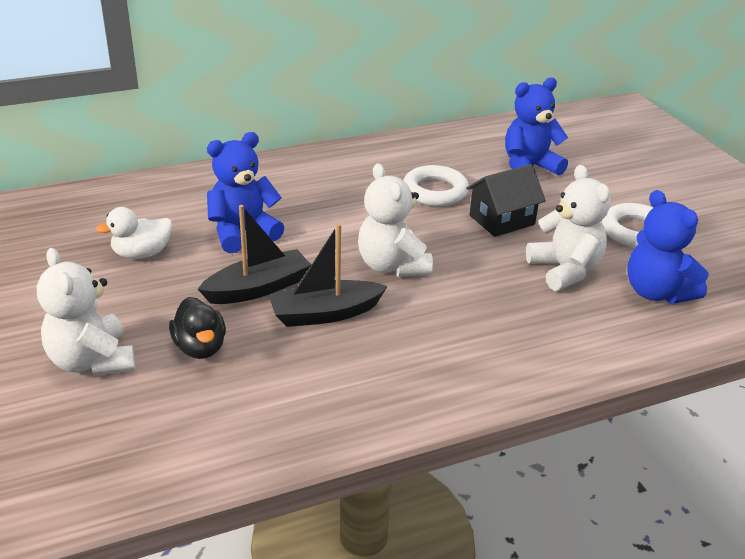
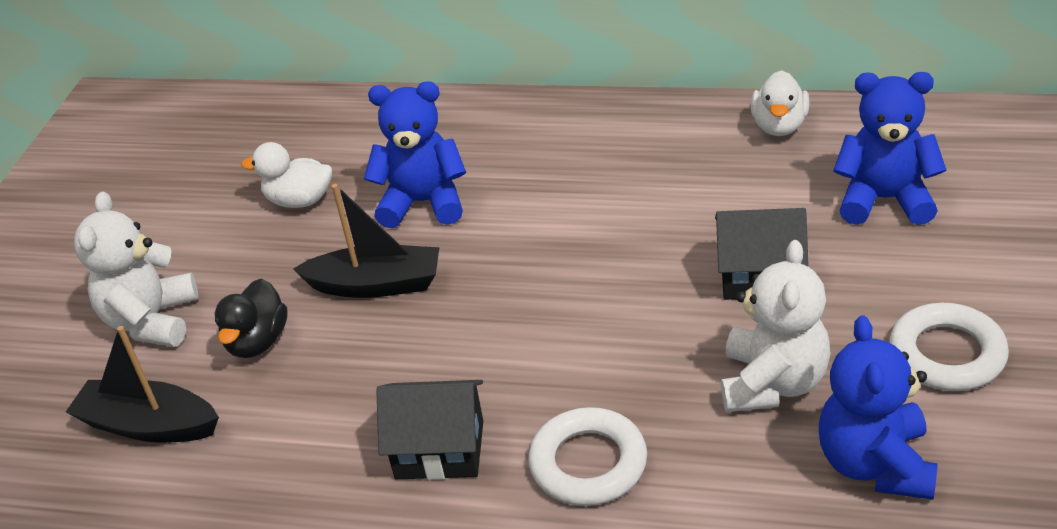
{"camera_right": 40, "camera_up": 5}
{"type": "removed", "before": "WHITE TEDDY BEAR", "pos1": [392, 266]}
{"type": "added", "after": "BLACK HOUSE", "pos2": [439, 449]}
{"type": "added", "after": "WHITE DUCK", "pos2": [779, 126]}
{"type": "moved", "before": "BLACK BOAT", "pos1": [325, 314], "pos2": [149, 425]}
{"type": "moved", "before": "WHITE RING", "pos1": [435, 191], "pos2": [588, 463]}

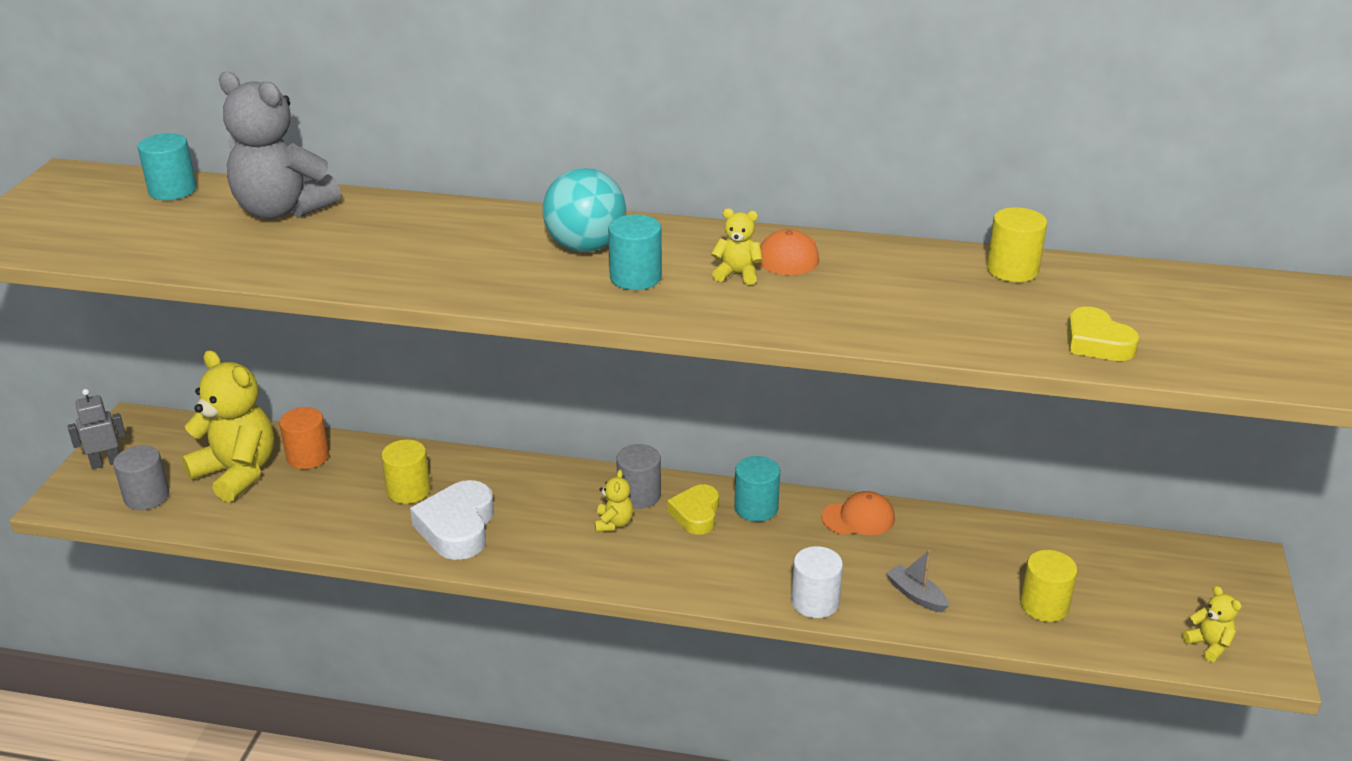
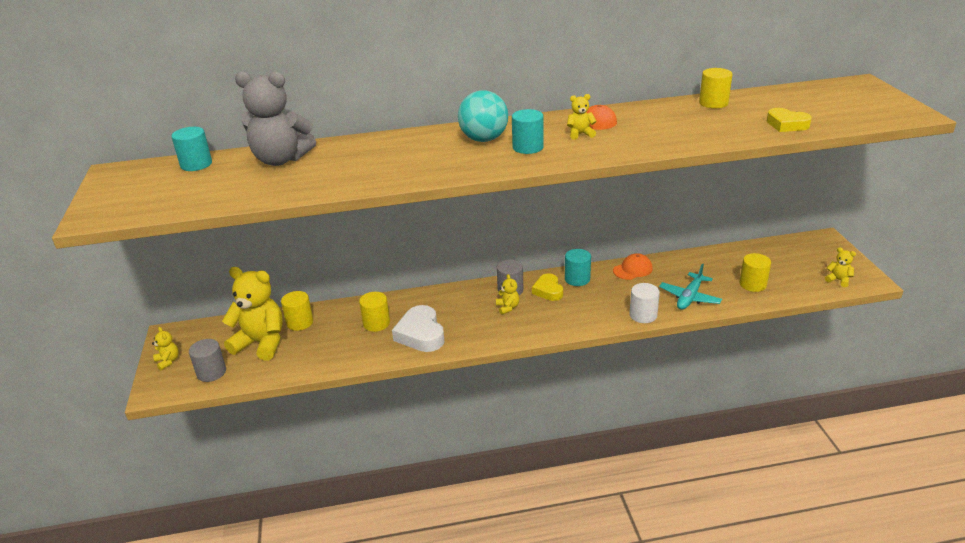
{"camera_right": -20, "camera_up": 0}
{"type": "replaced", "before": "GREY ROBOT", "after": "YELLOW TEDDY BEAR", "pos1": [106, 463], "pos2": [168, 361]}
{"type": "replaced", "before": "GREY BOAT", "after": "TURQUOISE PLANE", "pos1": [916, 595], "pos2": [689, 297]}
{"type": "recoloured", "before": "ORANGE CYLINDER", "after": "YELLOW CYLINDER", "pos1": [308, 457], "pos2": [300, 322]}

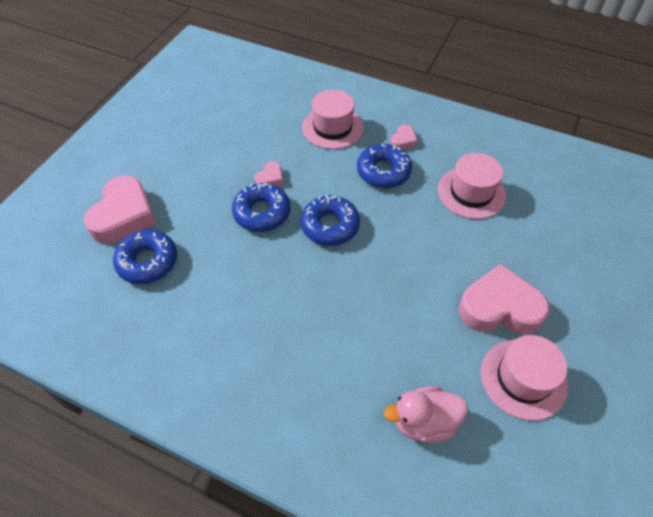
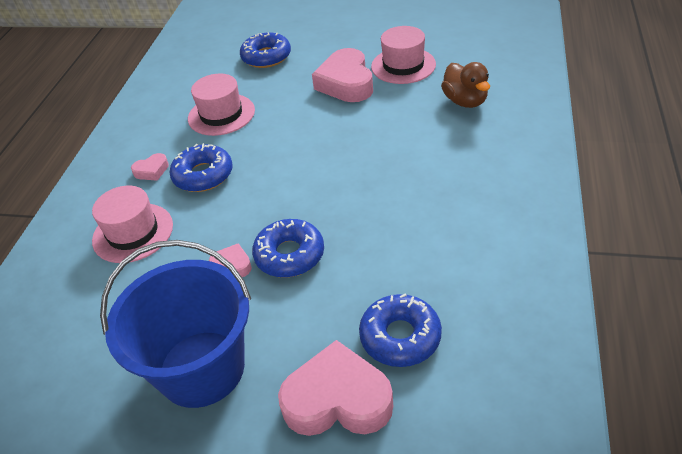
{"camera_right": -100, "camera_up": -10}
{"type": "added", "after": "BLUE BUCKET", "pos2": [201, 368]}
{"type": "moved", "before": "BLUE DONUT", "pos1": [330, 226], "pos2": [266, 57]}
{"type": "recoloured", "before": "PINK DUCK", "after": "BROWN DUCK", "pos1": [424, 422], "pos2": [465, 101]}
{"type": "turned", "before": "PINK HEART", "pos1": [403, 141], "pos2": [152, 171], "turn": 135}

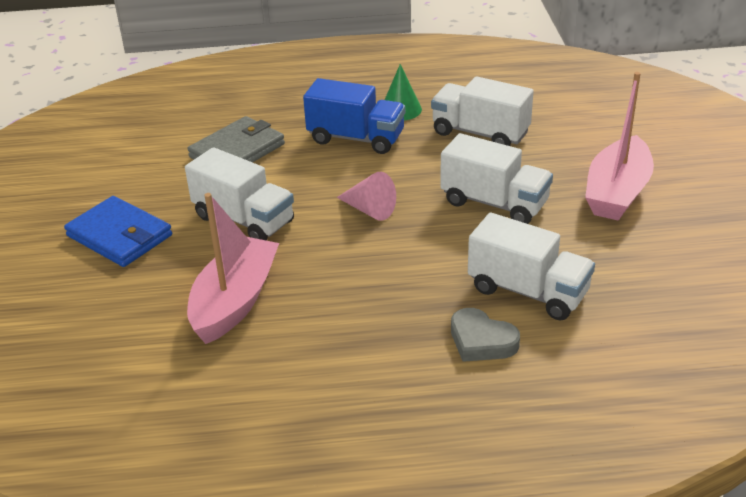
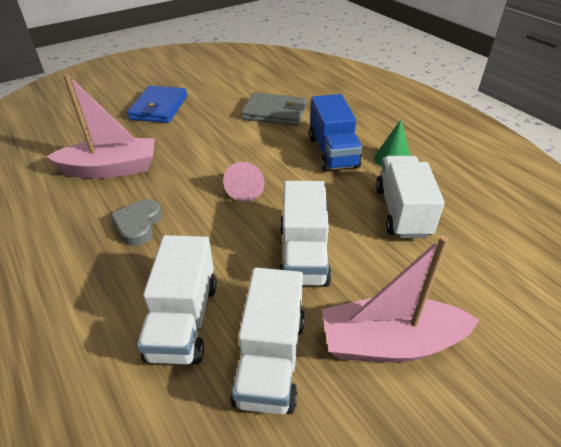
{"camera_right": 60, "camera_up": 5}
{"type": "moved", "before": "WHITE TRUCK", "pos1": [244, 219], "pos2": [270, 359]}
{"type": "moved", "before": "GREY HEART", "pos1": [481, 341], "pos2": [138, 225]}

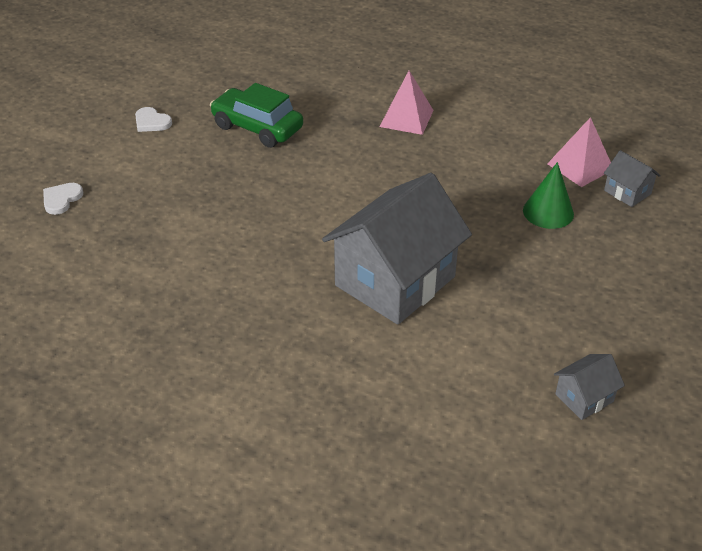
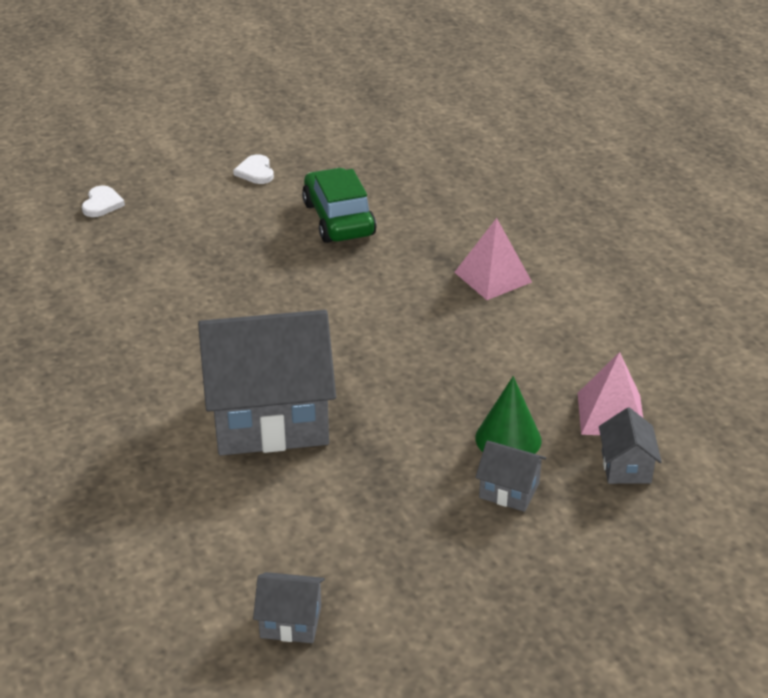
{"camera_right": 40, "camera_up": -5}
{"type": "added", "after": "GREY HOUSE", "pos2": [509, 490]}
{"type": "turned", "before": "WHITE HEART", "pos1": [61, 199], "pos2": [102, 204], "turn": 120}

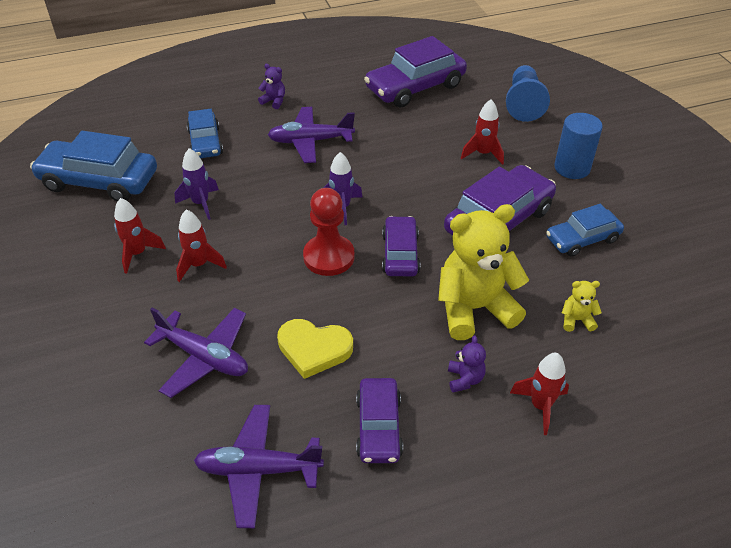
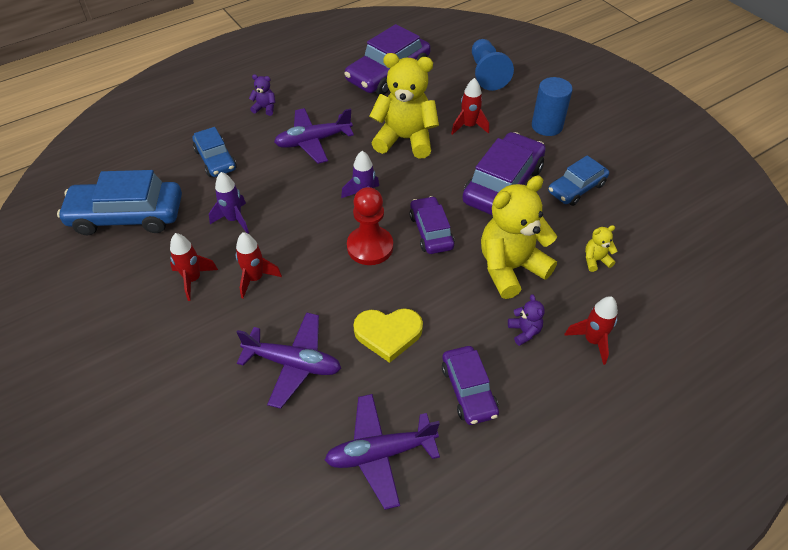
{"camera_right": -15, "camera_up": 5}
{"type": "added", "after": "YELLOW TEDDY BEAR", "pos2": [405, 139]}

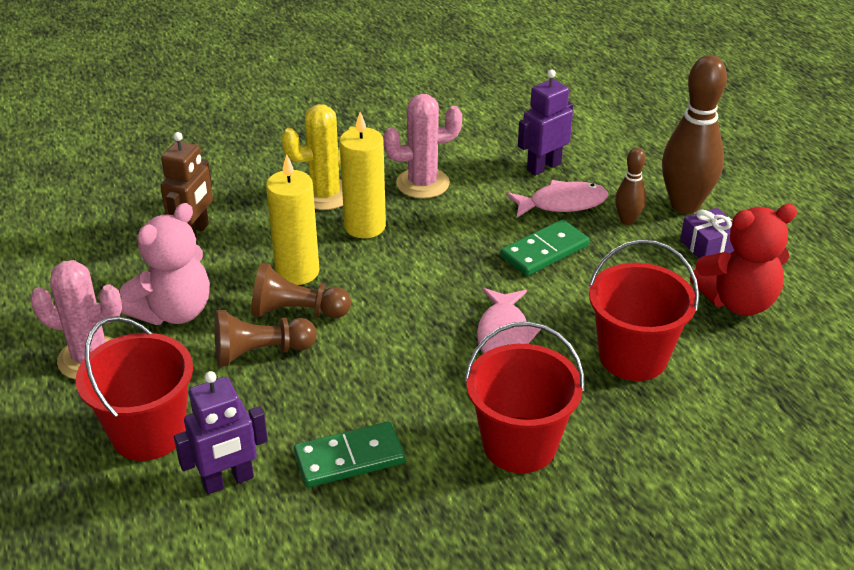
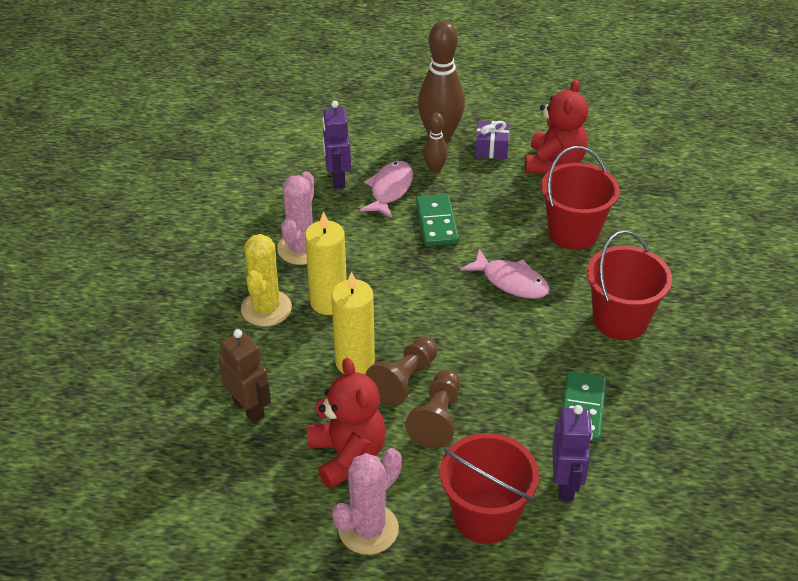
{"camera_right": -60, "camera_up": 5}
{"type": "recoloured", "before": "PINK TEDDY BEAR", "after": "RED TEDDY BEAR", "pos1": [174, 312], "pos2": [347, 455]}

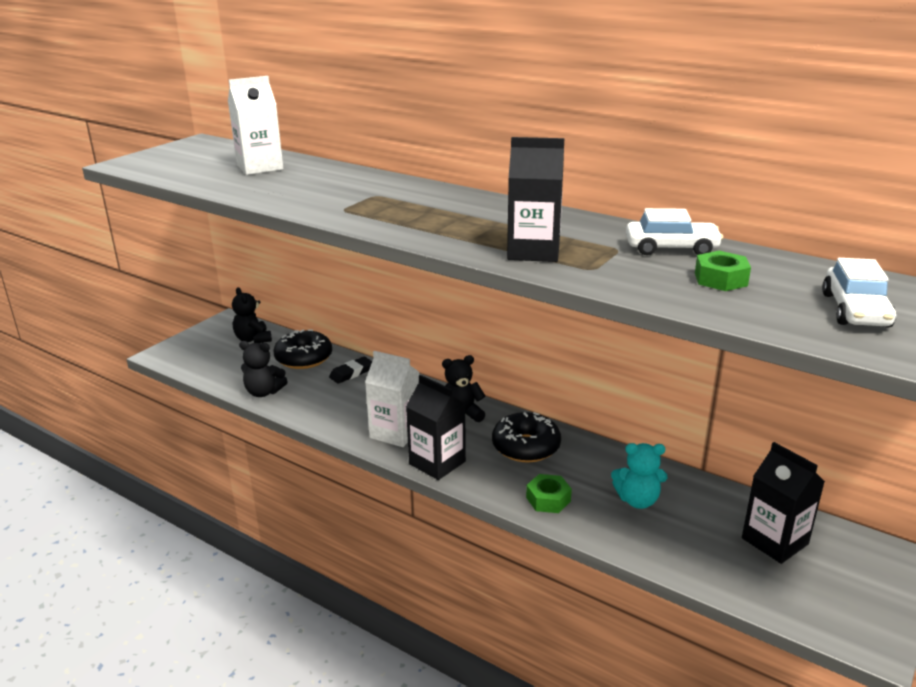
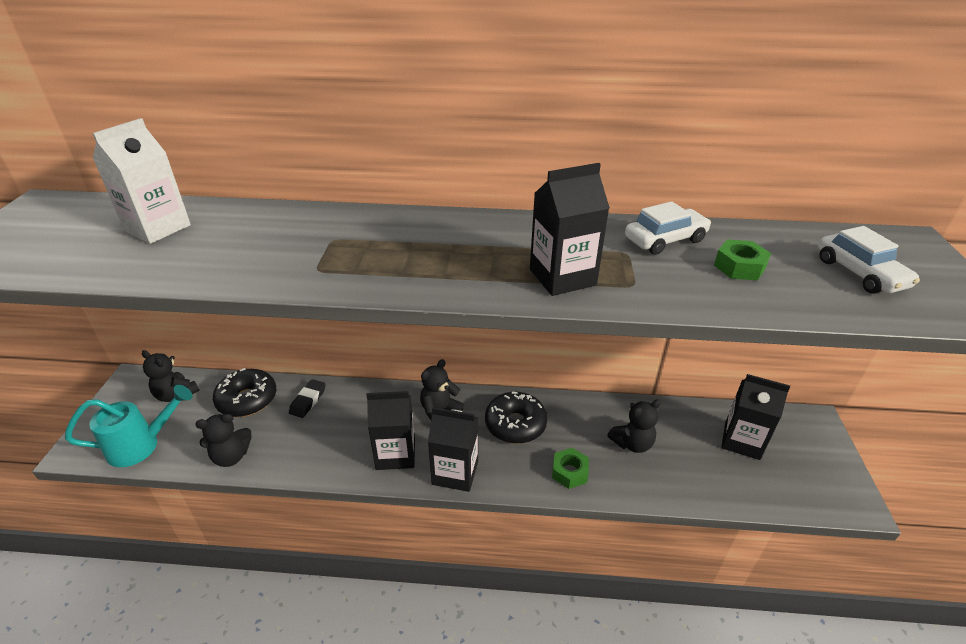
{"camera_right": -30, "camera_up": 10}
{"type": "added", "after": "TURQUOISE WATERING CAN", "pos2": [142, 445]}
{"type": "recoloured", "before": "WHITE CARTON", "after": "BLACK CARTON", "pos1": [395, 432], "pos2": [395, 454]}
{"type": "recoloured", "before": "TURQUOISE TEDDY BEAR", "after": "BLACK TEDDY BEAR", "pos1": [637, 500], "pos2": [632, 443]}

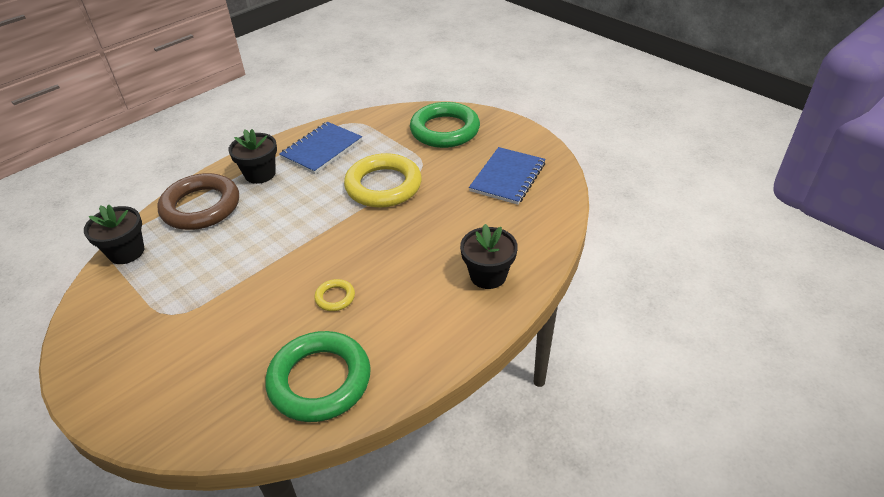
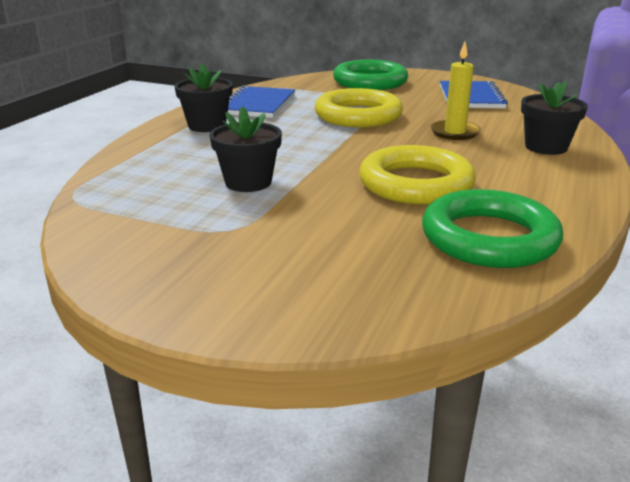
{"camera_right": -25, "camera_up": -15}
{"type": "removed", "before": "BROWN RING", "pos1": [201, 207]}
{"type": "added", "after": "YELLOW CANDLE", "pos2": [454, 132]}
{"type": "moved", "before": "BLACK FLOWER POT", "pos1": [126, 252], "pos2": [248, 182]}
{"type": "resized", "before": "YELLOW RING", "pos1": [335, 297], "pos2": [415, 184], "scale": 2.28}

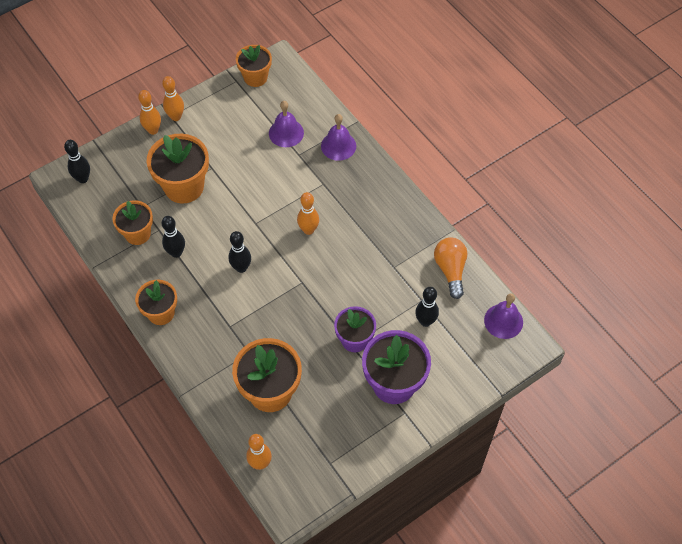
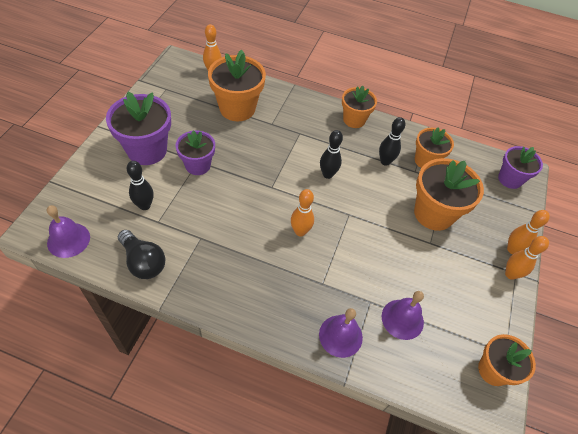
{"camera_right": 140, "camera_up": -5}
{"type": "replaced", "before": "BLACK BOWLING PIN", "after": "PURPLE FLOWER POT", "pos1": [83, 179], "pos2": [510, 179]}
{"type": "recoloured", "before": "ORANGE LIGHT BULB", "after": "BLACK LIGHT BULB", "pos1": [450, 270], "pos2": [143, 262]}

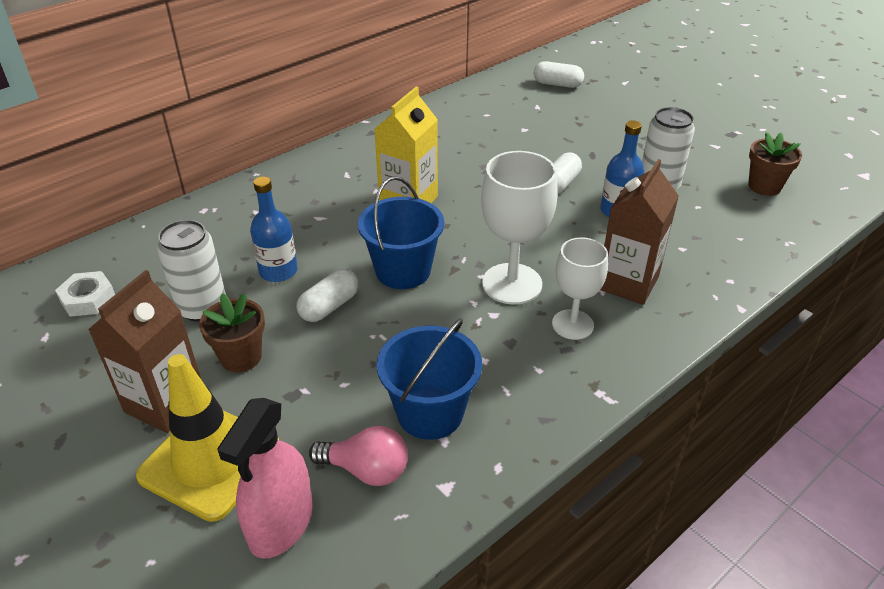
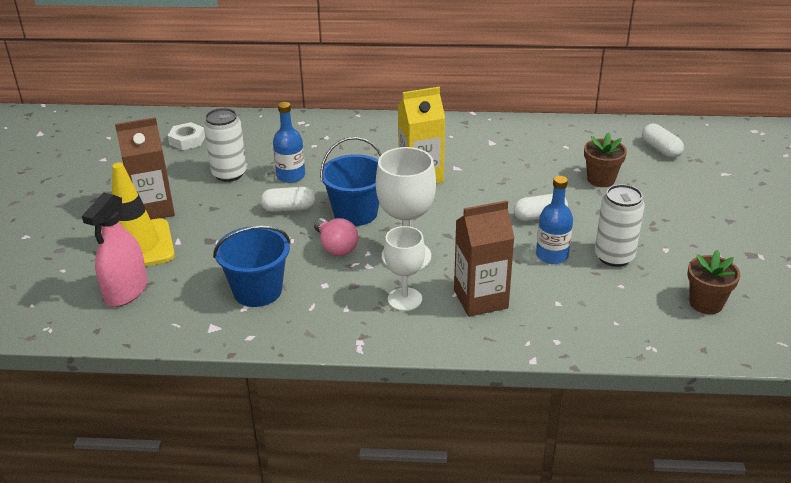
{"camera_right": 45, "camera_up": -5}
{"type": "moved", "before": "BROWN FLOWER POT", "pos1": [241, 357], "pos2": [601, 179]}
{"type": "moved", "before": "PINK LIGHT BULB", "pos1": [366, 470], "pos2": [336, 247]}
{"type": "turned", "before": "PINK SPRAY BOTTLE", "pos1": [281, 523], "pos2": [126, 291], "turn": -45}

